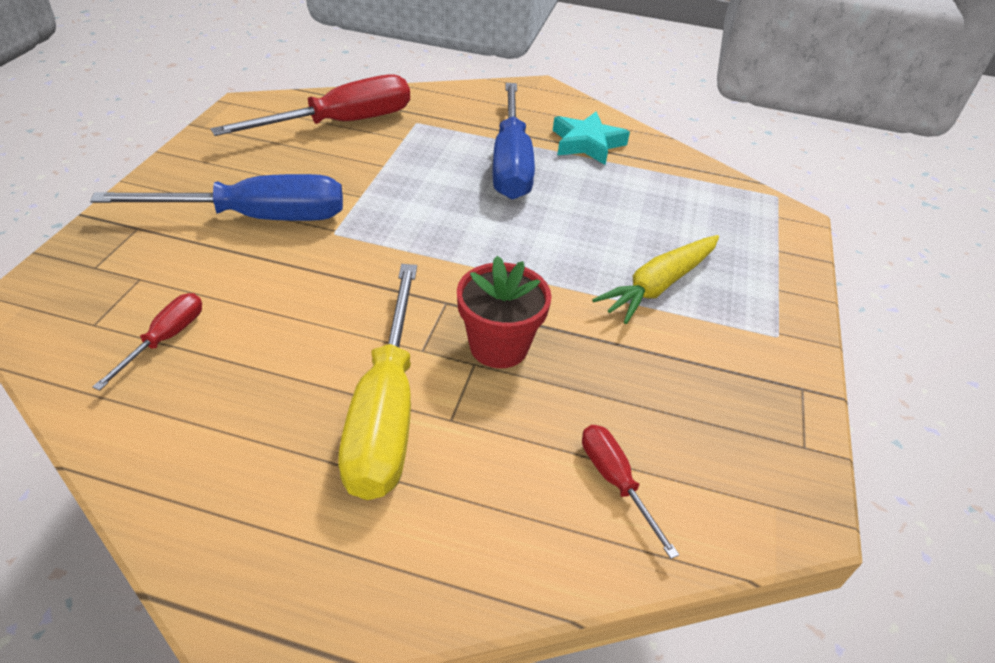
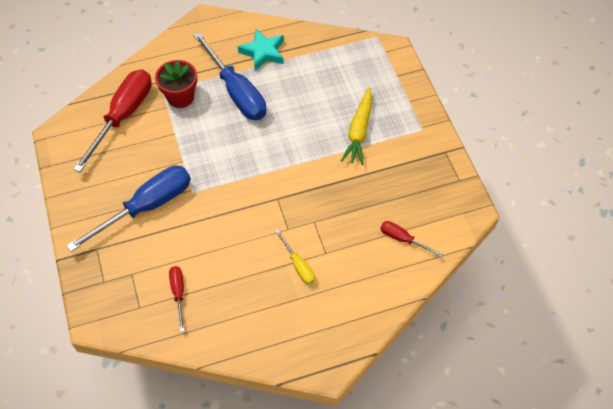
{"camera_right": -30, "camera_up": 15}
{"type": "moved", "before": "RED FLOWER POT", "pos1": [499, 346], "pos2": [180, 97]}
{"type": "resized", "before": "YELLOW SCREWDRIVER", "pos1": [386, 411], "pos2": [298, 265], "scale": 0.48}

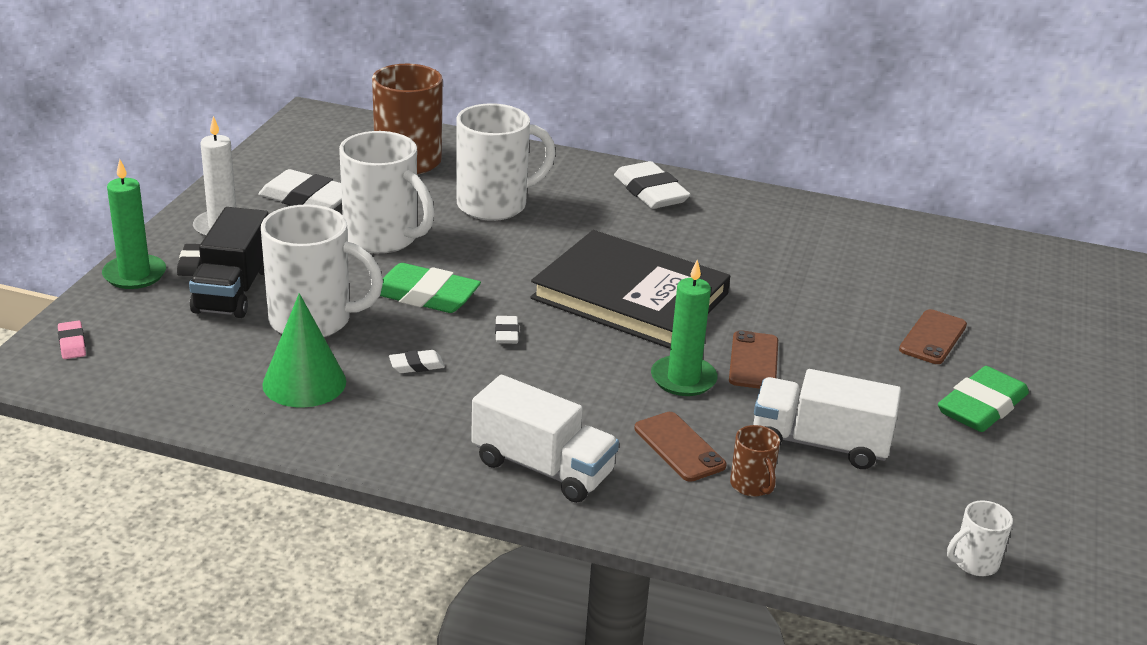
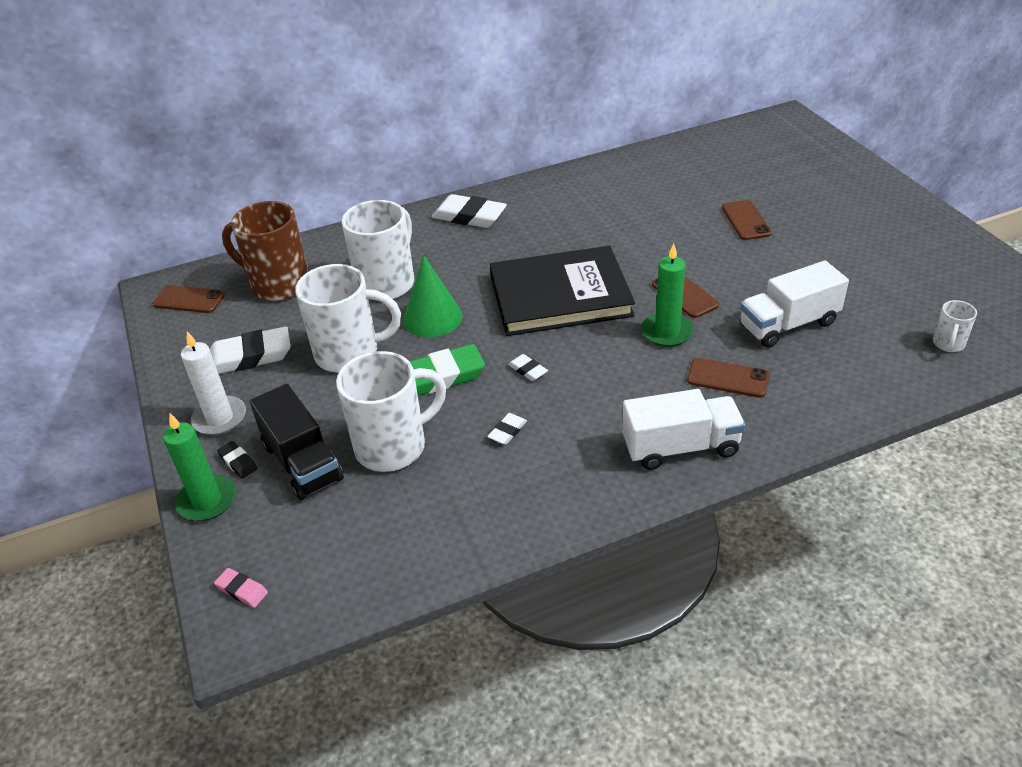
{"camera_right": -35, "camera_up": 10}
{"type": "removed", "before": "BROWN MUG", "pos1": [752, 486]}
{"type": "removed", "before": "GREEN ERASER", "pos1": [981, 406]}
{"type": "added", "after": "BROWN PHONE", "pos2": [189, 300]}
{"type": "moved", "before": "GREEN CONE", "pos1": [304, 383], "pos2": [432, 318]}

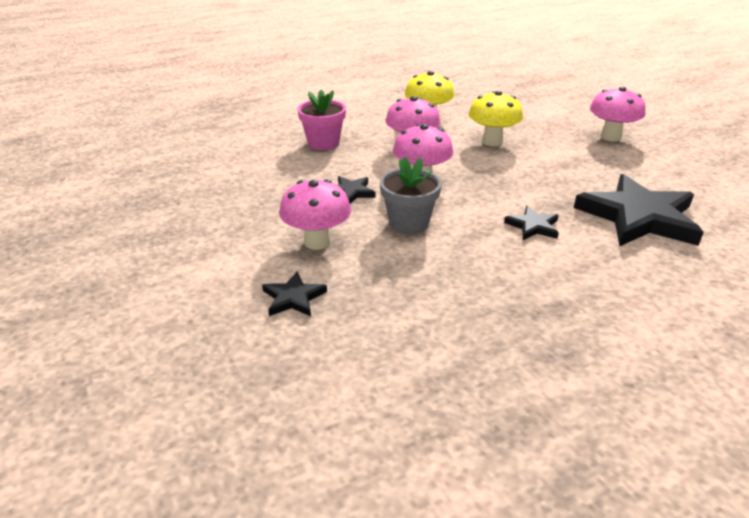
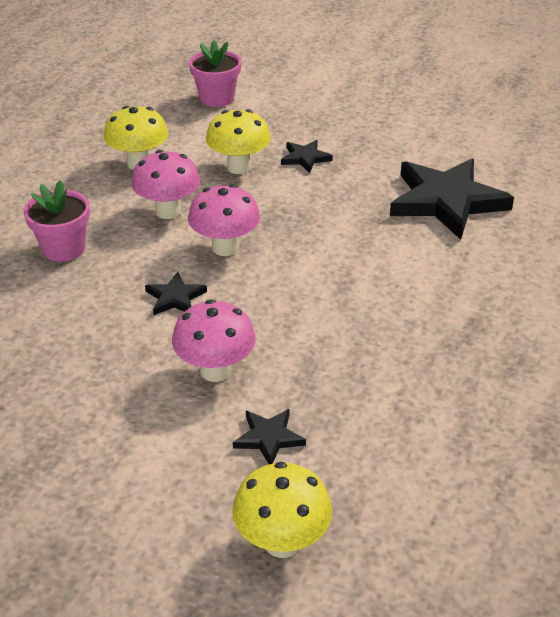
{"camera_right": -40, "camera_up": 5}
{"type": "removed", "before": "GREY FLOWER POT", "pos1": [409, 223]}
{"type": "removed", "before": "PINK MUSHROOM", "pos1": [610, 137]}
{"type": "added", "after": "PINK FLOWER POT", "pos2": [216, 98]}
{"type": "added", "after": "YELLOW MUSHROOM", "pos2": [282, 542]}
{"type": "moved", "before": "BLACK STAR", "pos1": [533, 226], "pos2": [305, 158]}

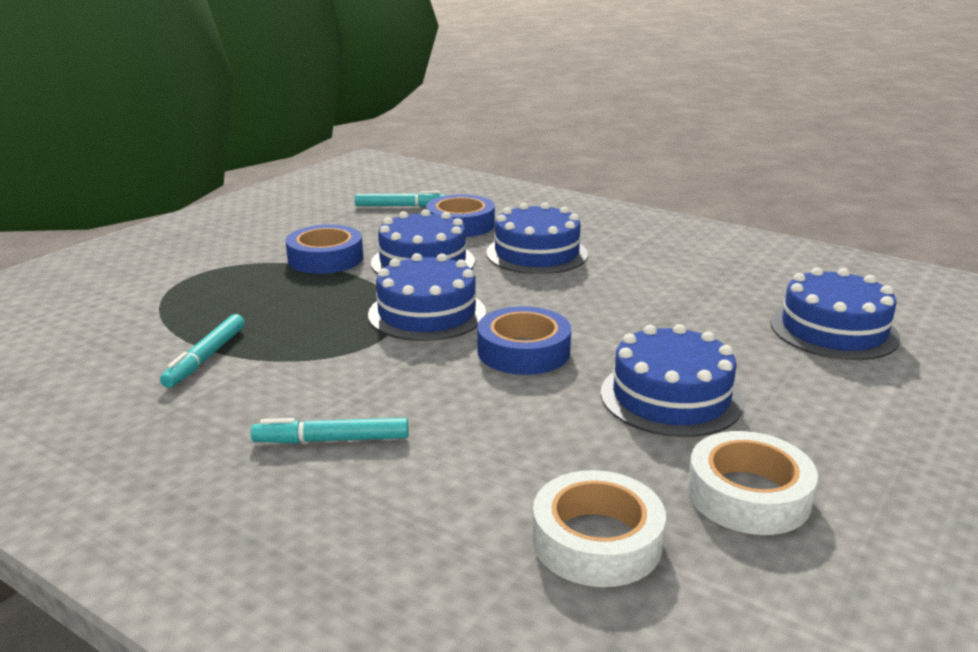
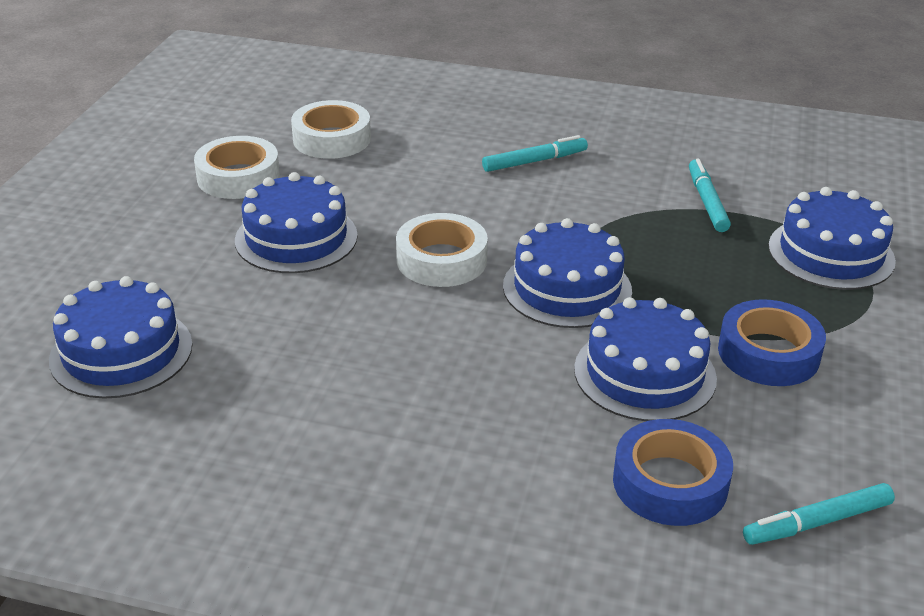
{"camera_right": 160, "camera_up": 10}
{"type": "moved", "before": "BLUE CAKE", "pos1": [536, 253], "pos2": [831, 253]}
{"type": "recoloured", "before": "BLUE TAPE", "after": "WHITE TAPE", "pos1": [523, 351], "pos2": [441, 260]}

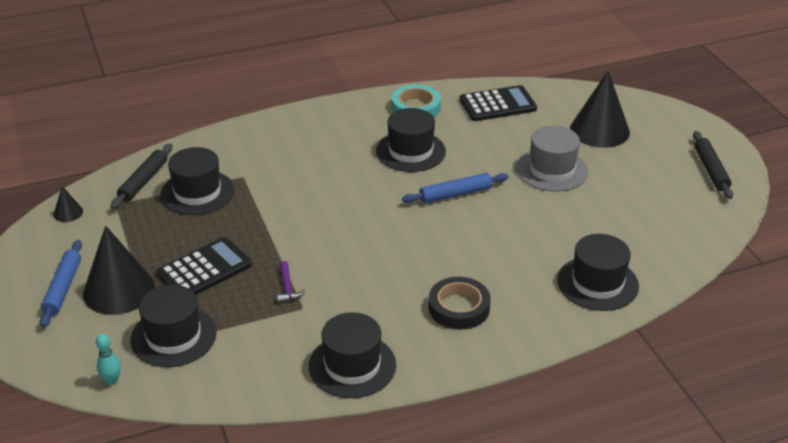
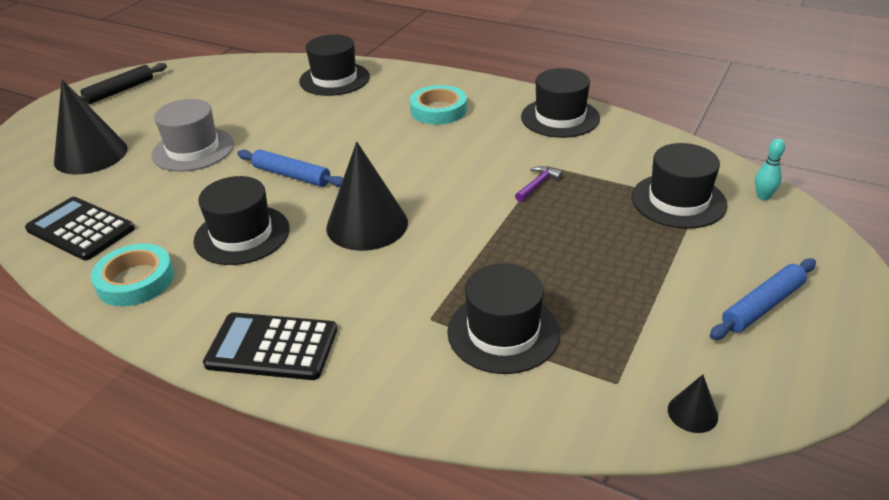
{"camera_right": -130, "camera_up": 0}
{"type": "removed", "before": "BLACK ROLLING PIN", "pos1": [143, 181]}
{"type": "moved", "before": "BLACK CONE", "pos1": [119, 290], "pos2": [367, 224]}
{"type": "moved", "before": "BLACK CALCULATOR", "pos1": [204, 269], "pos2": [272, 347]}
{"type": "recoloured", "before": "BLACK TAPE", "after": "TURQUOISE TAPE", "pos1": [459, 308], "pos2": [438, 110]}

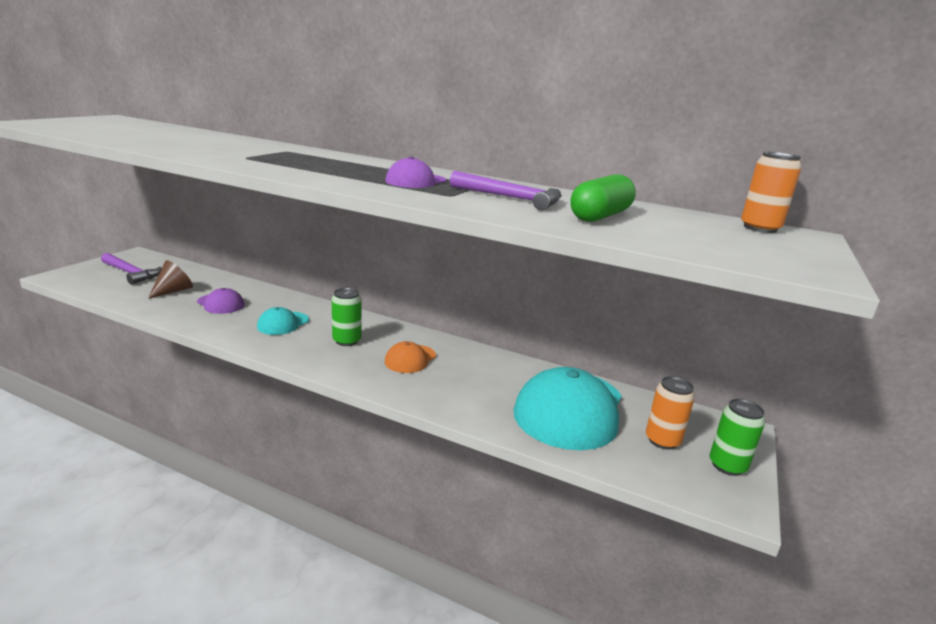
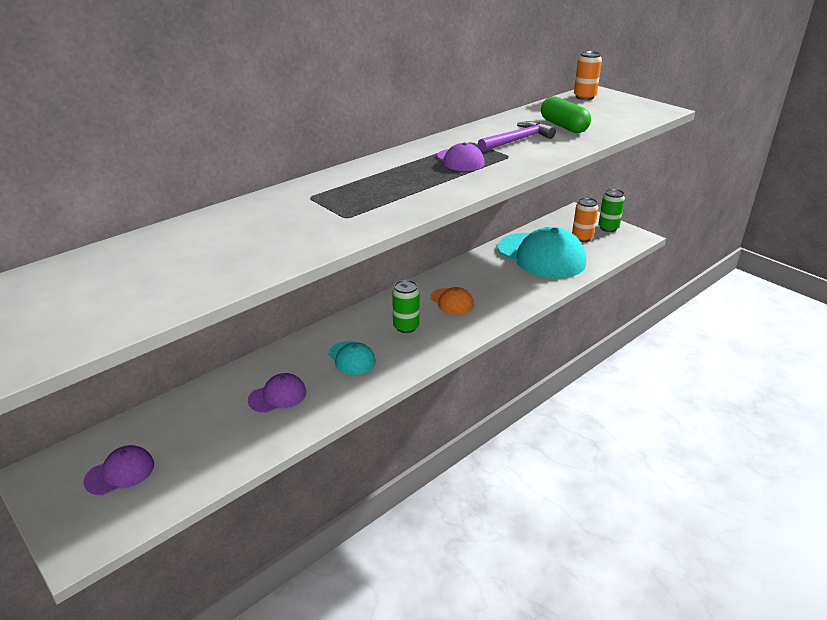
{"camera_right": -65, "camera_up": 10}
{"type": "removed", "before": "BROWN CONE", "pos1": [173, 291]}
{"type": "replaced", "before": "PURPLE HAMMER", "after": "PURPLE CAP", "pos1": [131, 273], "pos2": [120, 473]}

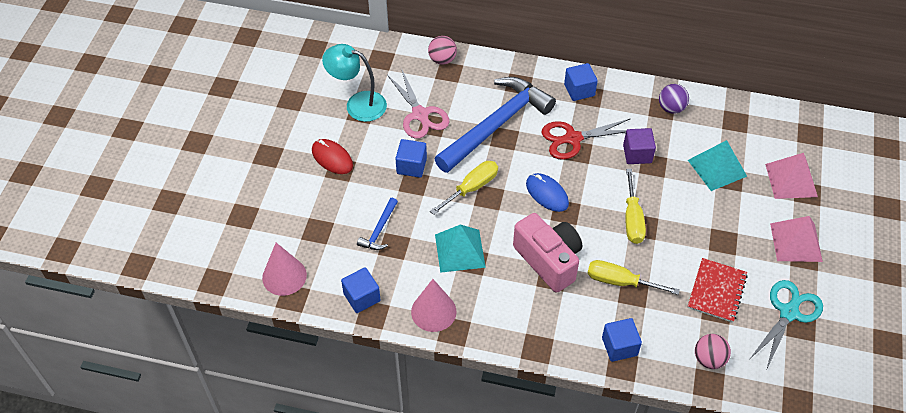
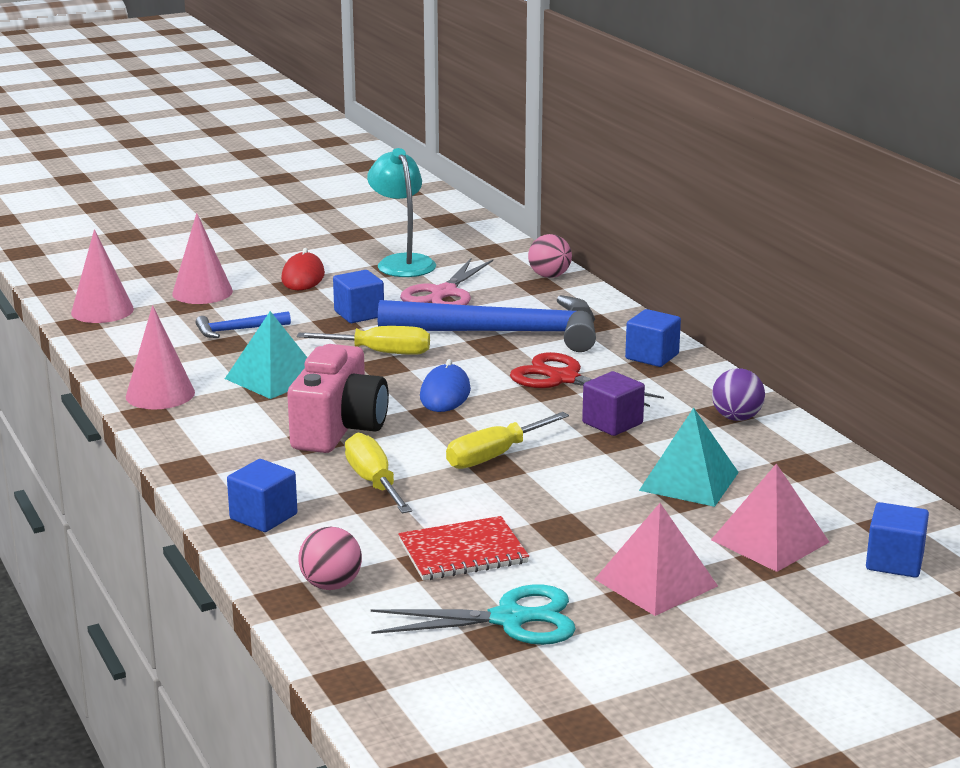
{"camera_right": 50, "camera_up": -30}
{"type": "added", "after": "PINK CONE", "pos2": [202, 292]}
{"type": "moved", "before": "BLUE CUBE", "pos1": [362, 297], "pos2": [894, 562]}

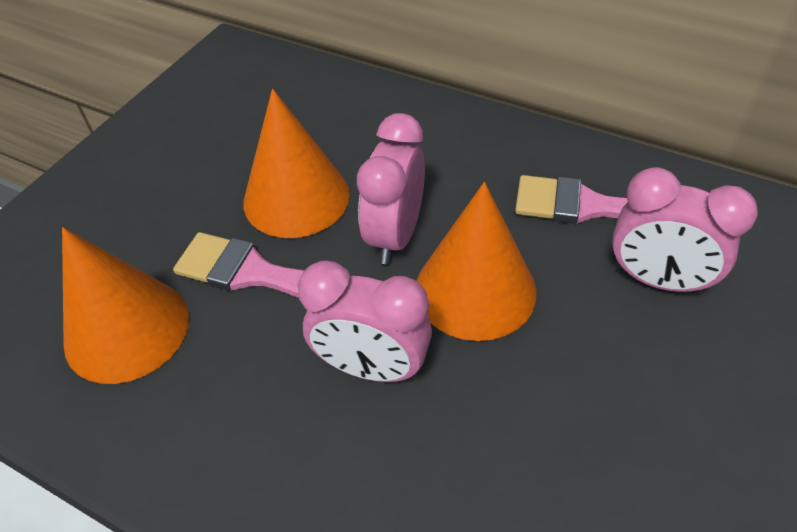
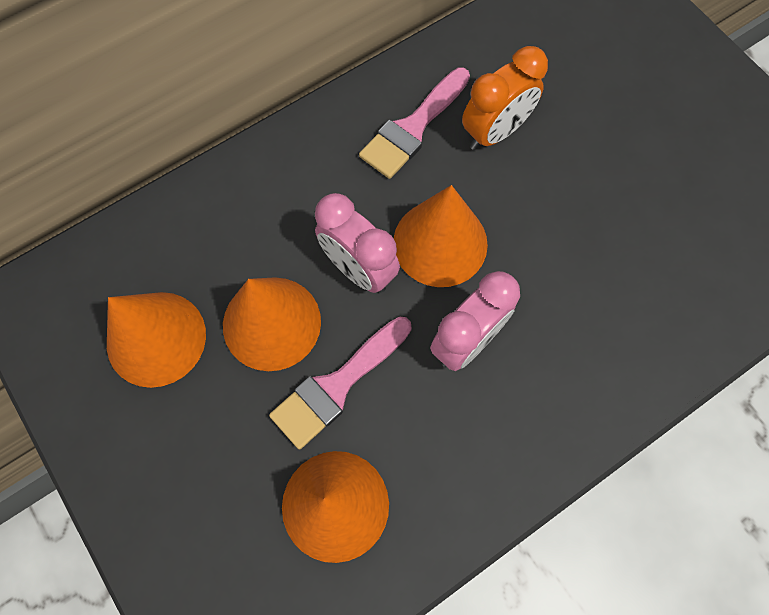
{"camera_right": -65, "camera_up": 20}
{"type": "added", "after": "ORANGE CONE", "pos2": [156, 338]}
{"type": "recoloured", "before": "PINK CLOCK", "after": "ORANGE CLOCK", "pos1": [657, 280], "pos2": [495, 132]}

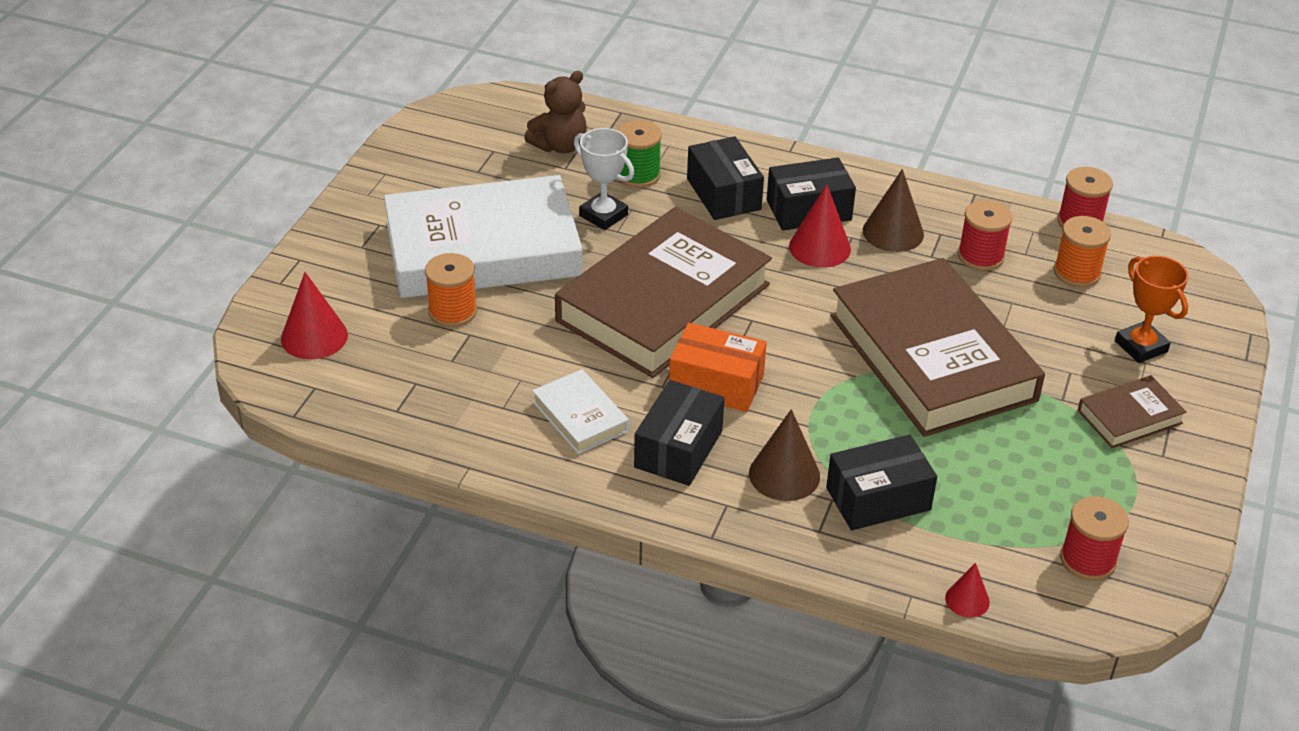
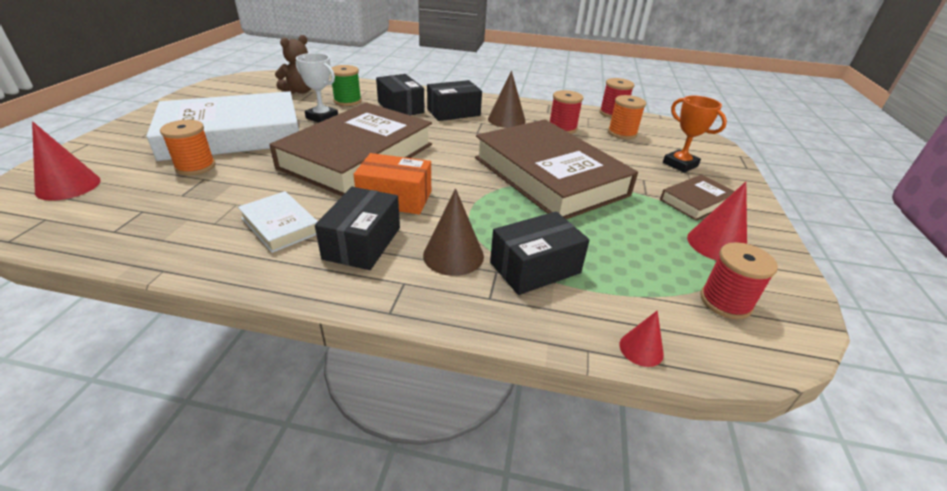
{"camera_right": -10, "camera_up": -5}
{"type": "moved", "before": "RED CONE", "pos1": [819, 247], "pos2": [716, 244]}

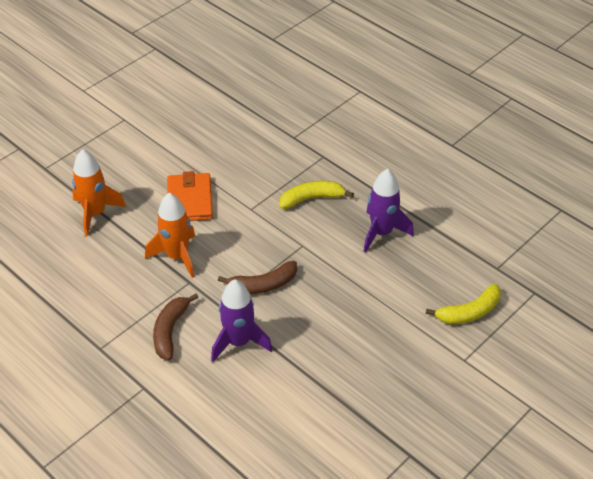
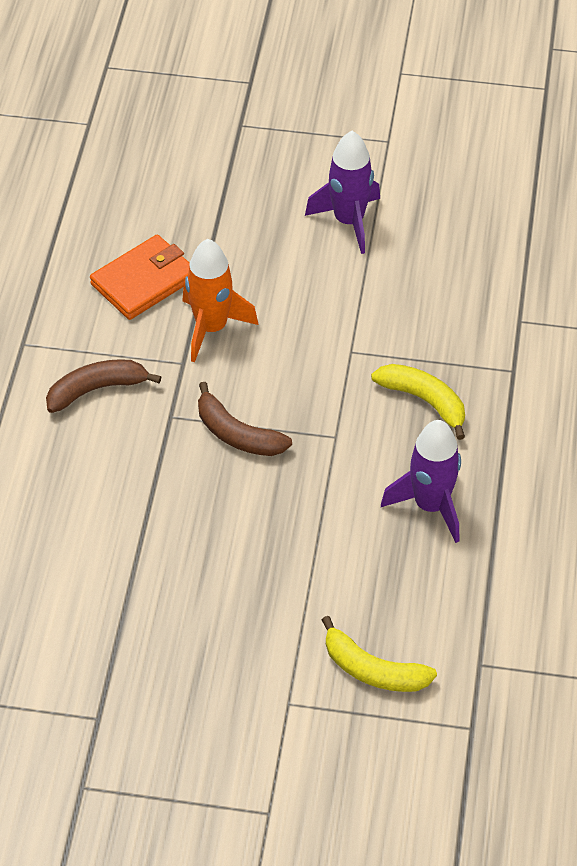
{"camera_right": 55, "camera_up": 5}
{"type": "removed", "before": "ORANGE ROCKET", "pos1": [95, 213]}
{"type": "moved", "before": "ORANGE WALLET", "pos1": [190, 200], "pos2": [144, 281]}
{"type": "moved", "before": "PURPLE ROCKET", "pos1": [239, 342], "pos2": [349, 221]}

